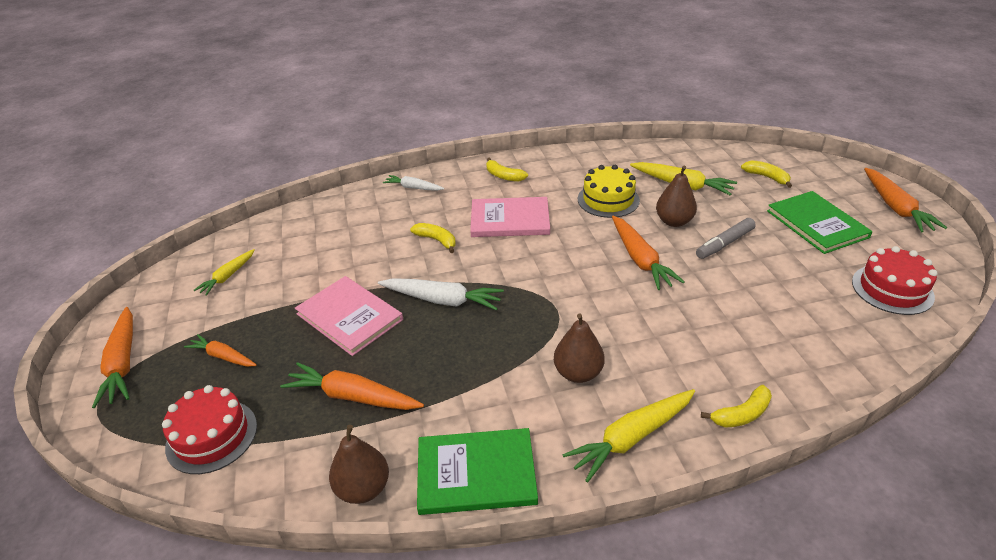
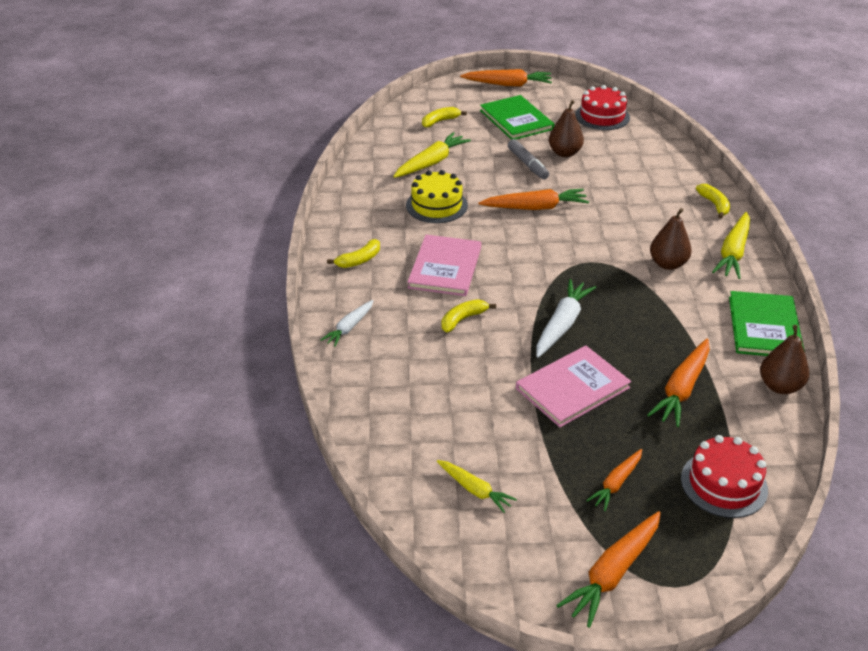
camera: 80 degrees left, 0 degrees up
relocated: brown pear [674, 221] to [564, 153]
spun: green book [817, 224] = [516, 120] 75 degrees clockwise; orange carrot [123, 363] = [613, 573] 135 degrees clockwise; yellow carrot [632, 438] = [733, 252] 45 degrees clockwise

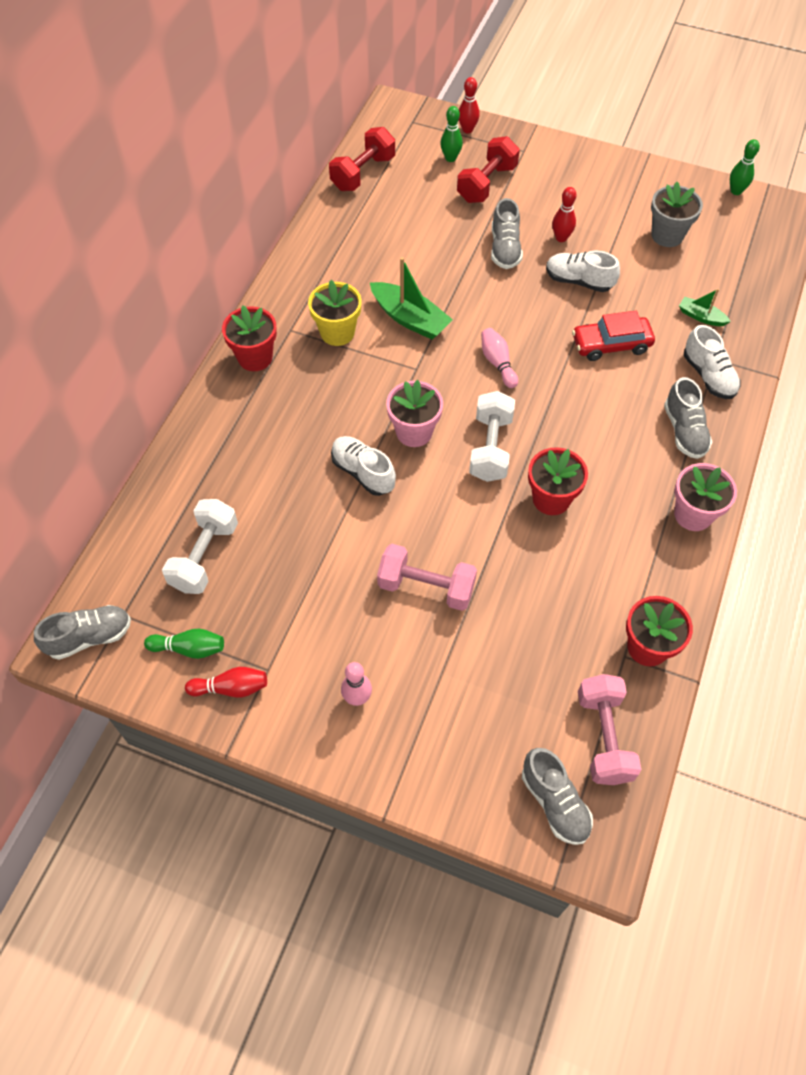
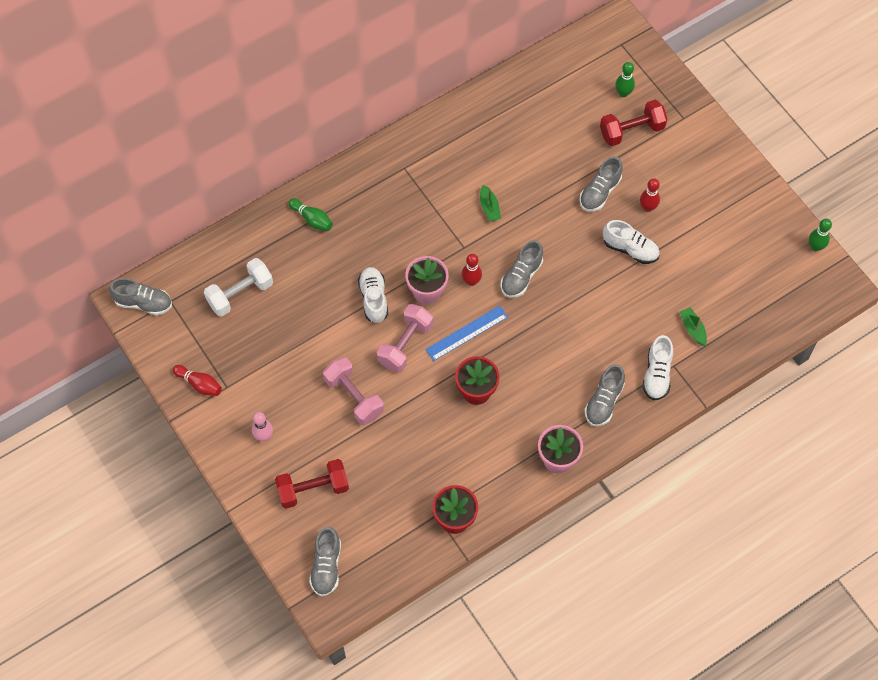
camera: 35 degrees right, 5 degrees up
missing: grey flower pot [667, 235]; yellow flower pot [337, 332]; red flower pot [255, 357]; red car [611, 344]
relocated: red bowling pin [467, 130] to [471, 281]; red dumbbell [363, 173] to [313, 489]; green bowling pin [189, 648] to [312, 219]; pink dumbbell [604, 737] to [405, 345]
exchanged: pink bowling pin [498, 363] to grey shoe [521, 276]; white dumbbell [490, 448] to blue ruler [466, 333]
spun: white shoe [579, 281] = [630, 249] 150 degrees clockwise
size: green boat [410, 319] = [489, 207] x0.55

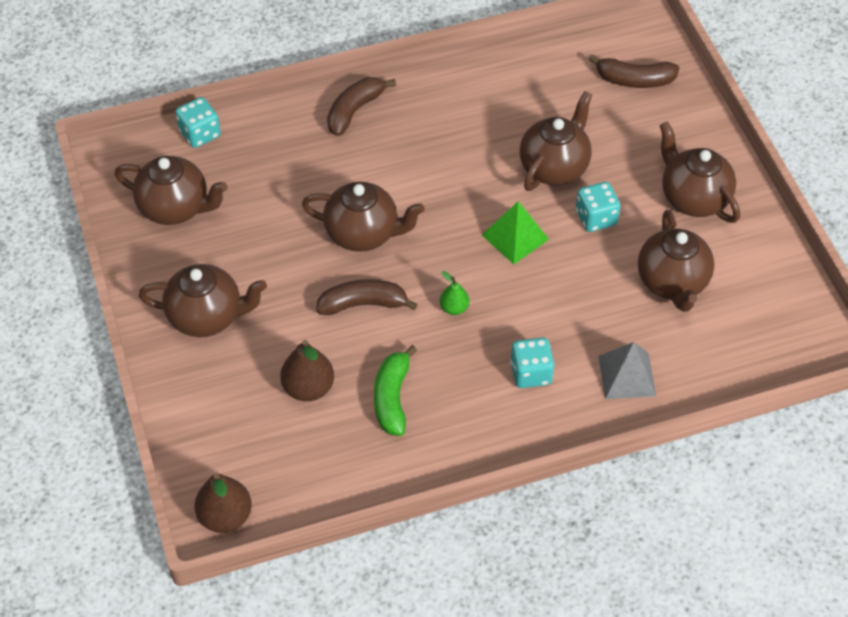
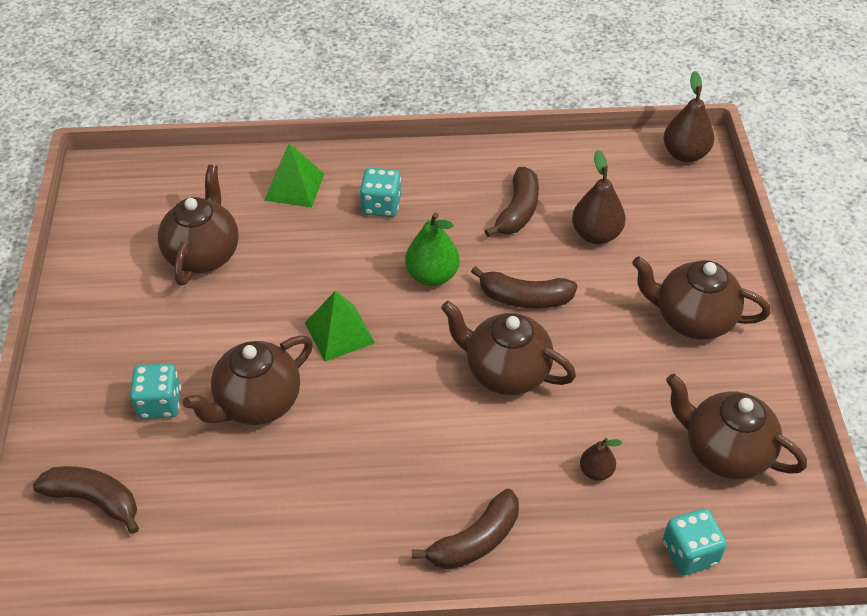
camera: 165 degrees left, 5 degrees down
missing: brown teapot [693, 198]
appeared: brown pear [596, 471]
relocated: turquoise dice [596, 218] to [160, 403]
colour: grey pyramid [627, 376] to green pyramid [294, 187]; green banana [392, 398] to brown banana [517, 211]
size: green pear [454, 308] = [432, 275] x1.73

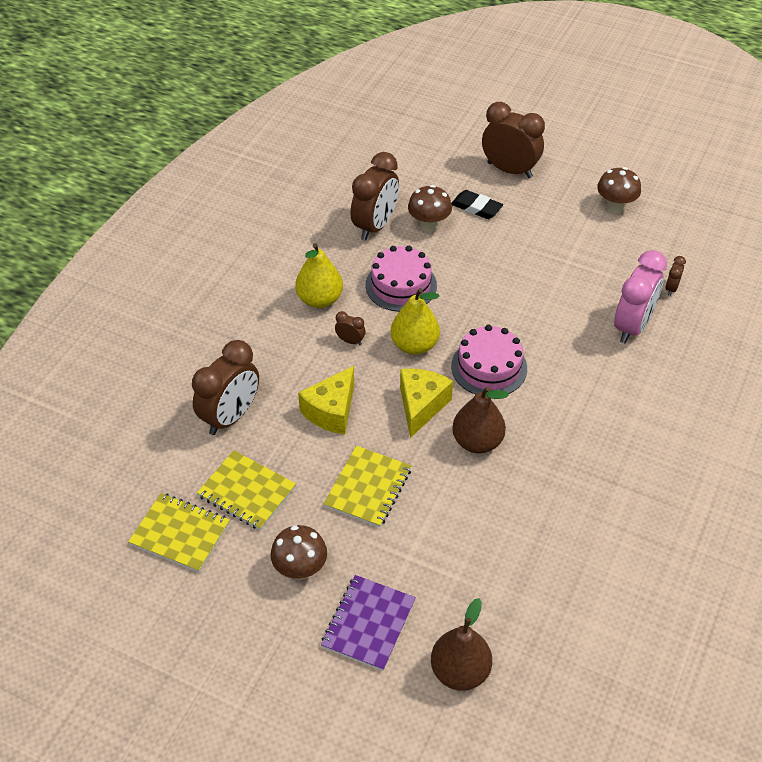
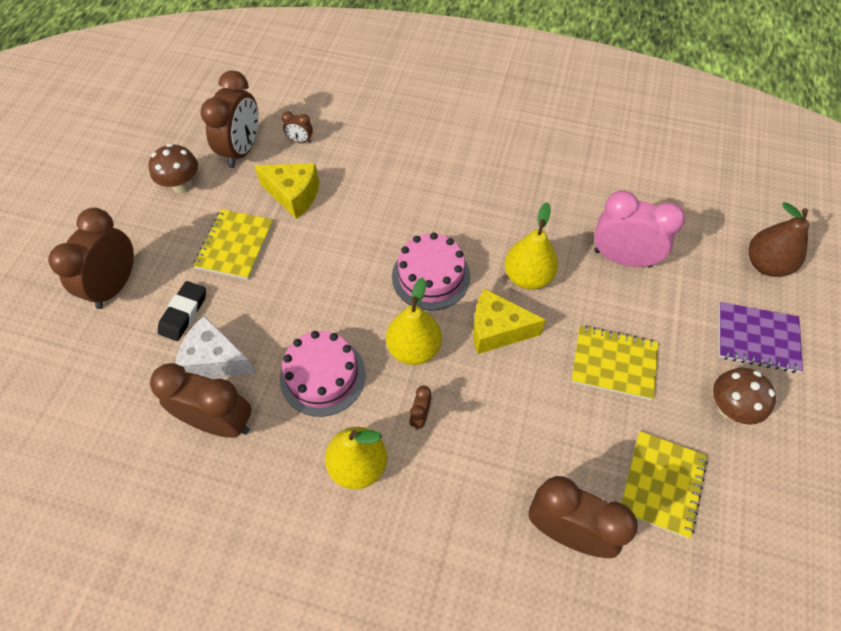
camera: 100 degrees left, 10 degrees up
appeared: brown clock [242, 150]
relocated: pink clock [632, 326] to [622, 258]; yellow cheese [331, 411] to [294, 195]; yellow notebook [180, 534] to [235, 245]
exchanged: brown mushroom [429, 225] to white cheese [216, 360]
colour: brown pear [477, 442] to yellow pear [528, 276]

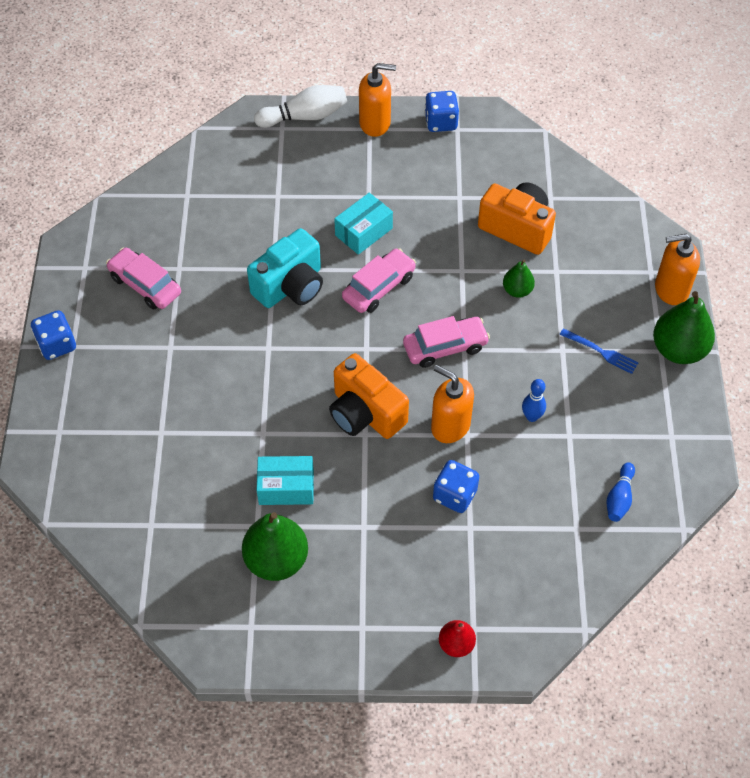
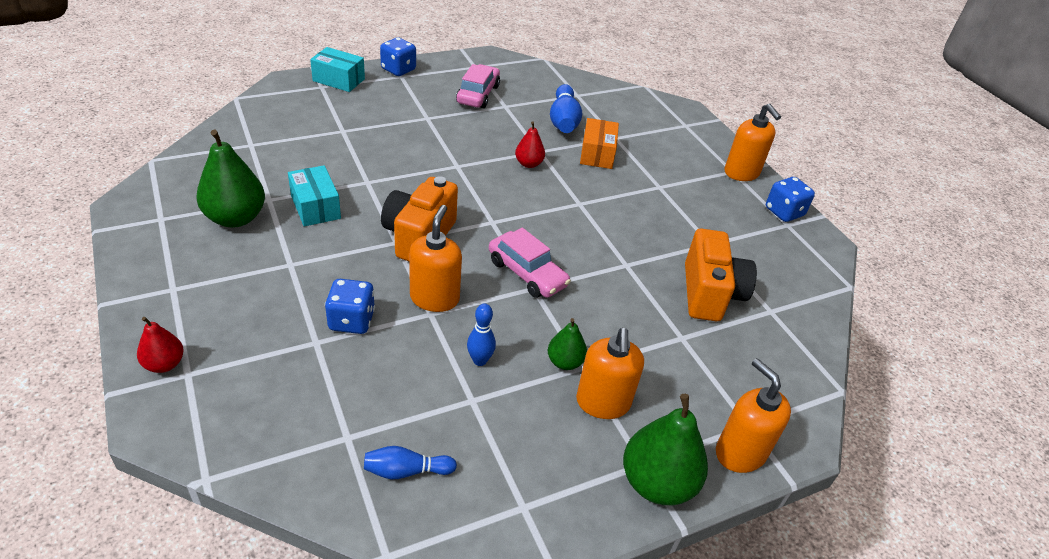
camera: 60 degrees right, 15 degrees down
missing: white bowling pin [305, 116]; pink car [379, 287]
appeared: blue bowling pin [563, 121]; orange box [597, 154]
relocated: turquoise box [363, 232] to [339, 80]; green pear [517, 290] to [565, 362]
exchanged: turquoise camera [290, 286] to red pear [528, 164]; blue fork [601, 352] to orange soap dispenser [603, 403]

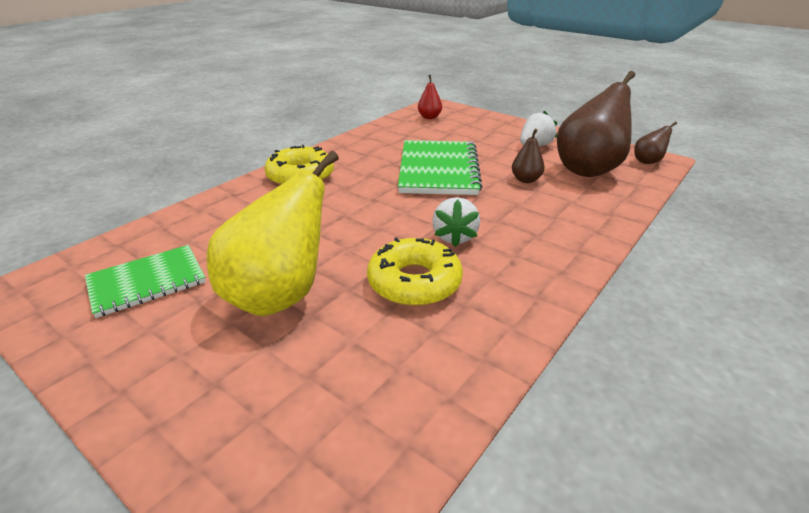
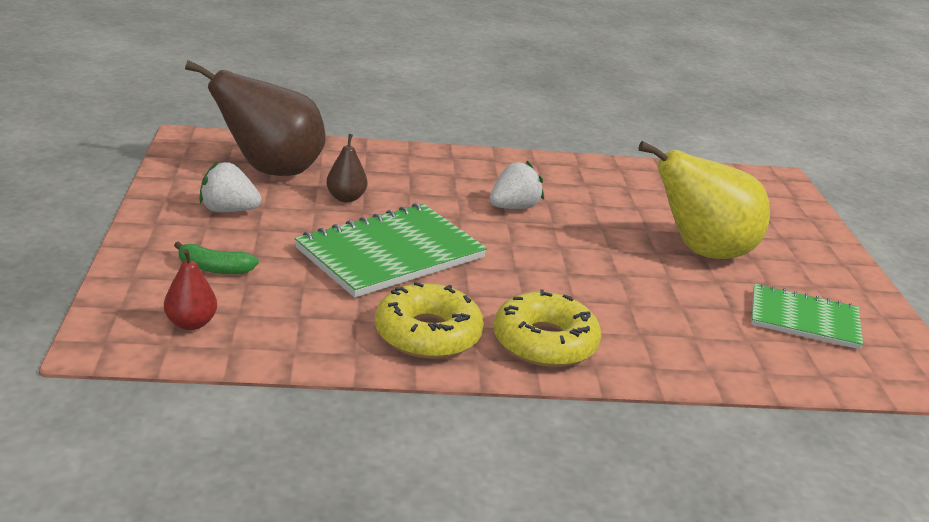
camera: 135 degrees left, 5 degrees down
missing: brown pear [648, 161]
appeared: green banana [214, 268]
relocated: yellow donut [414, 282] to [427, 334]

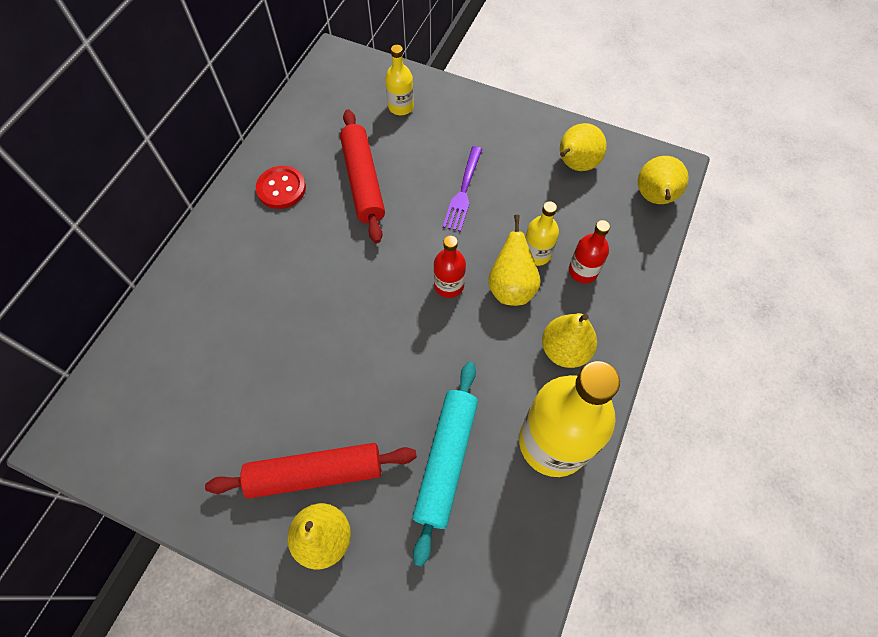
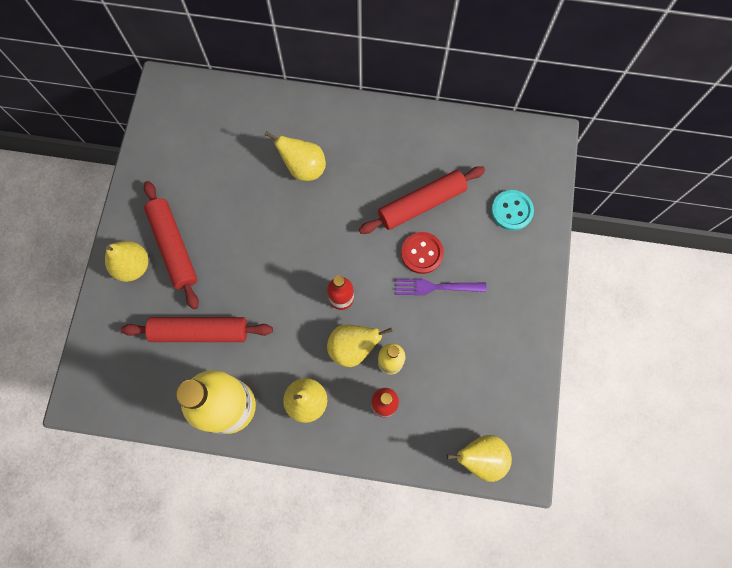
camera: 75 degrees right, 10 degrees up
relocated: yellow pear [575, 165] to [304, 168]; red button [281, 188] to [422, 253]
exchanged: yellow bottle [401, 107] to turquoise button [511, 211]
colour: turquoise rolling pin [446, 460] to red rolling pin [200, 331]

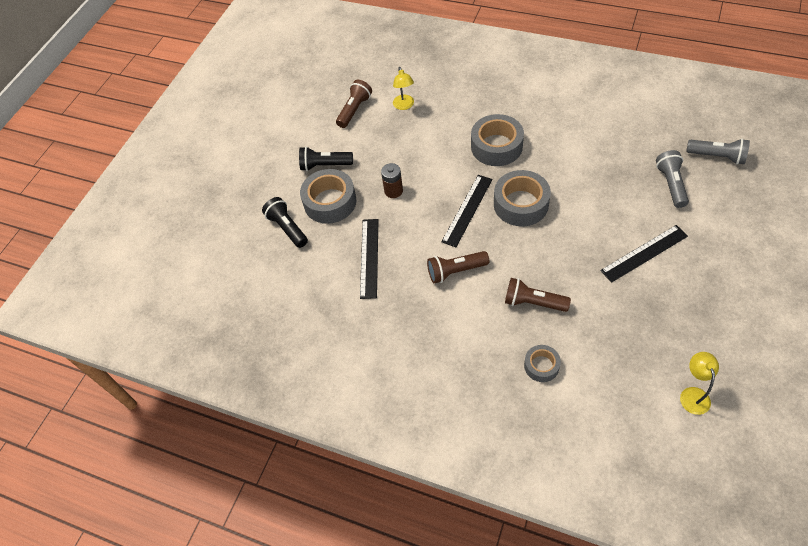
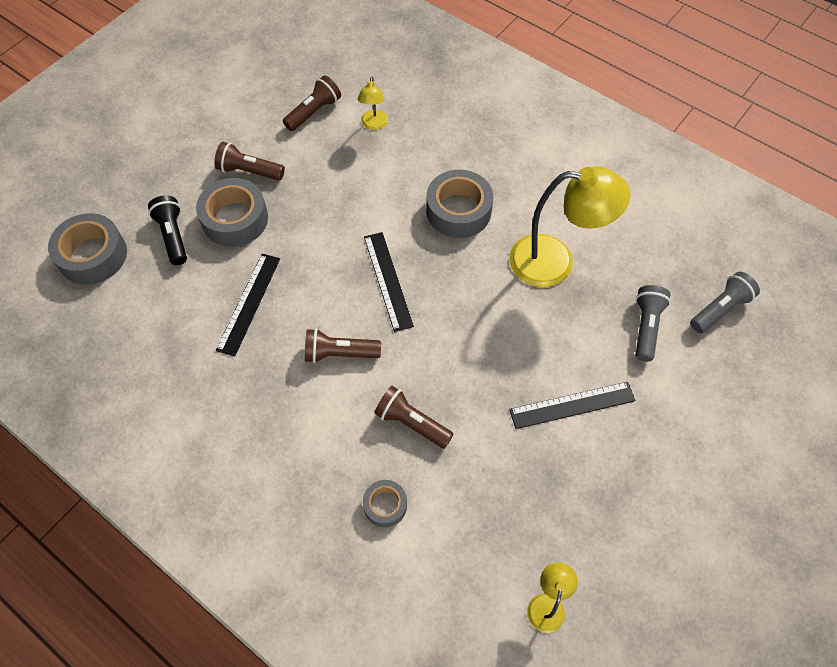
camera: 10 degrees right, 5 degrees up
missing: brown battery [393, 191]
appeared: yellow lamp [555, 262]
relocated: grey tape [521, 204] to [92, 255]
colour: black flashlight [325, 165] to brown flashlight [249, 171]
spun: grey flashlight [717, 157] = [720, 309] 75 degrees counterclockwise; black ruler [467, 210] = [387, 280] 60 degrees counterclockwise

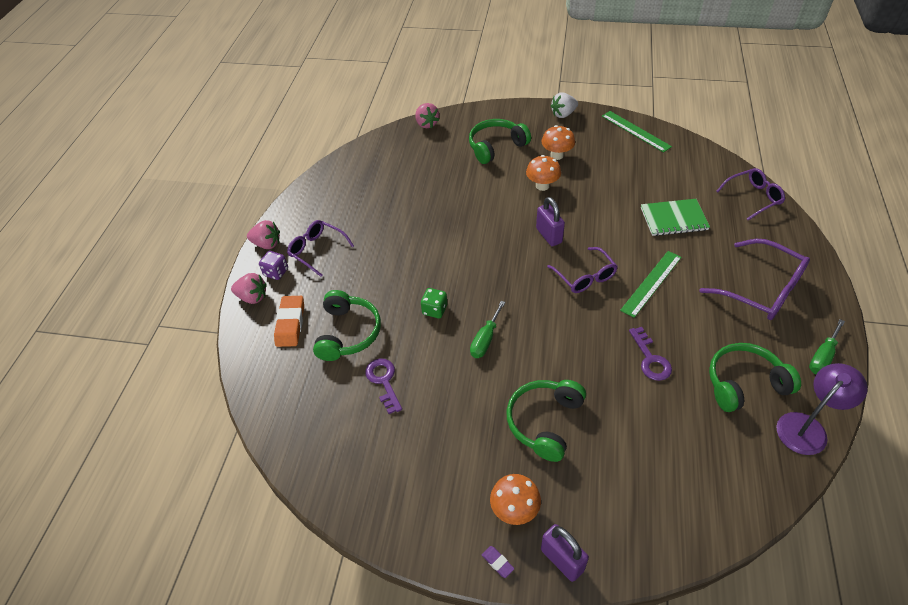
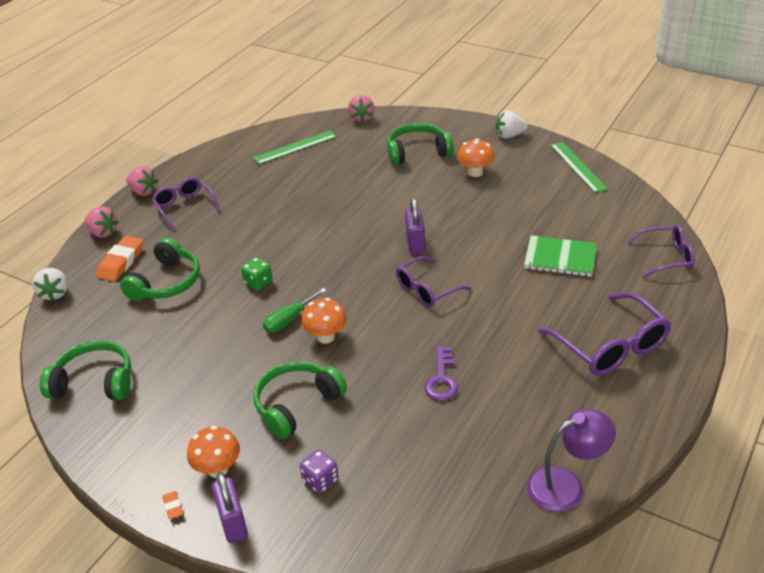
camera: 20 degrees right, 10 degrees down
missing: green screwdriver [822, 356]; purple key [384, 381]
appeared: white strawberry [55, 293]
relocated: orange mushroom [542, 186] to [325, 337]; purple dice [276, 272] to [320, 480]; green ruler [651, 283] to [295, 147]; green headphones [744, 383] to [94, 382]
colour: purple eraser [497, 562] to orange eraser [173, 506]
spun: purple glasses [585, 277] = [426, 289] 60 degrees clockwise

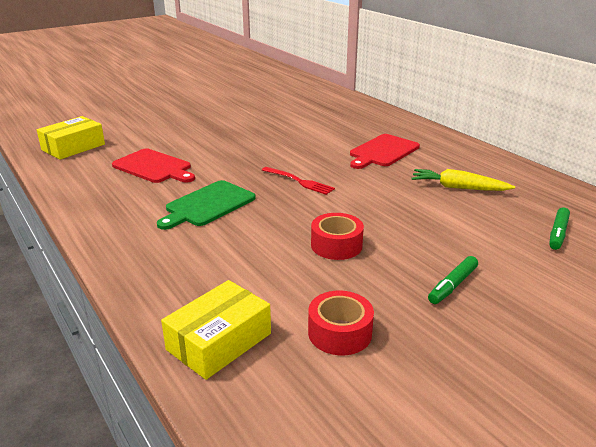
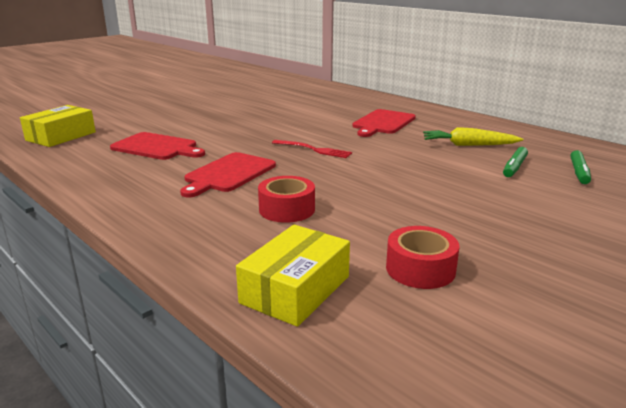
camera: 10 degrees left, 5 degrees down
relocated: red tape [336, 245] to [287, 209]; green marker [452, 285] to [514, 167]
colour: green cutting board [208, 205] to red cutting board [228, 174]

